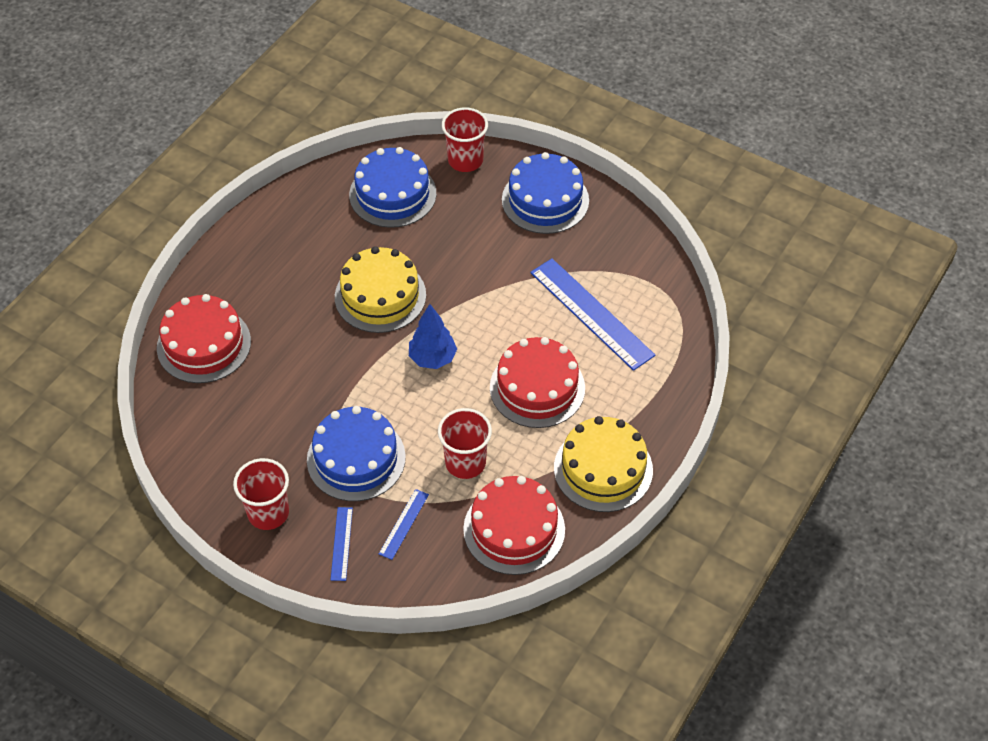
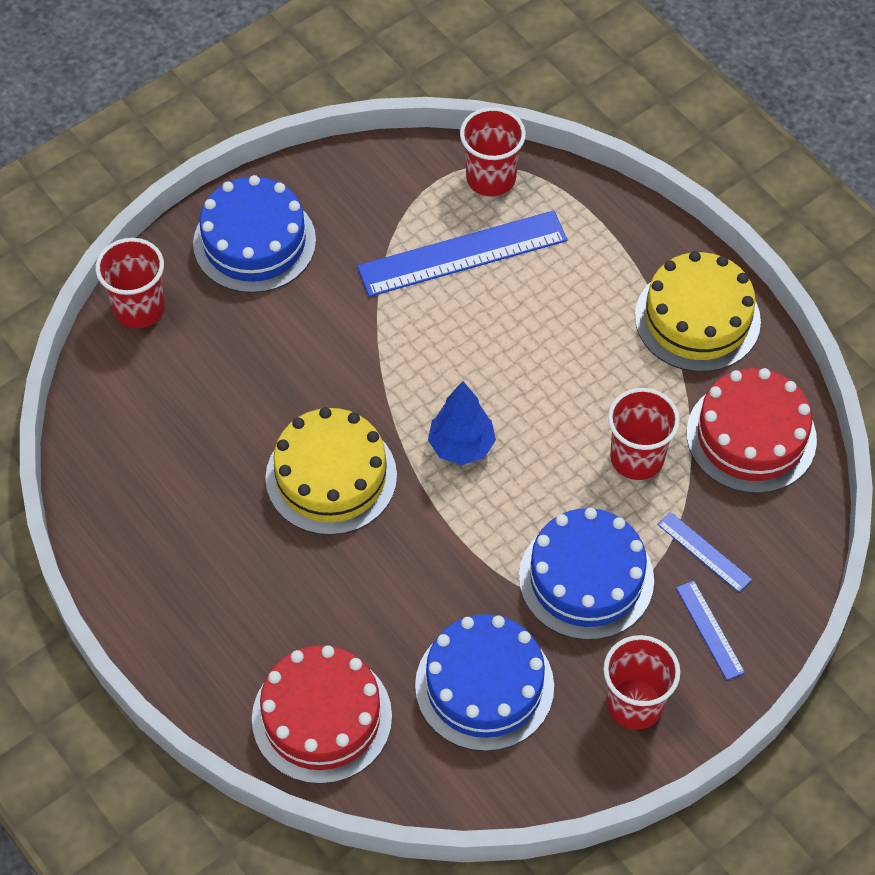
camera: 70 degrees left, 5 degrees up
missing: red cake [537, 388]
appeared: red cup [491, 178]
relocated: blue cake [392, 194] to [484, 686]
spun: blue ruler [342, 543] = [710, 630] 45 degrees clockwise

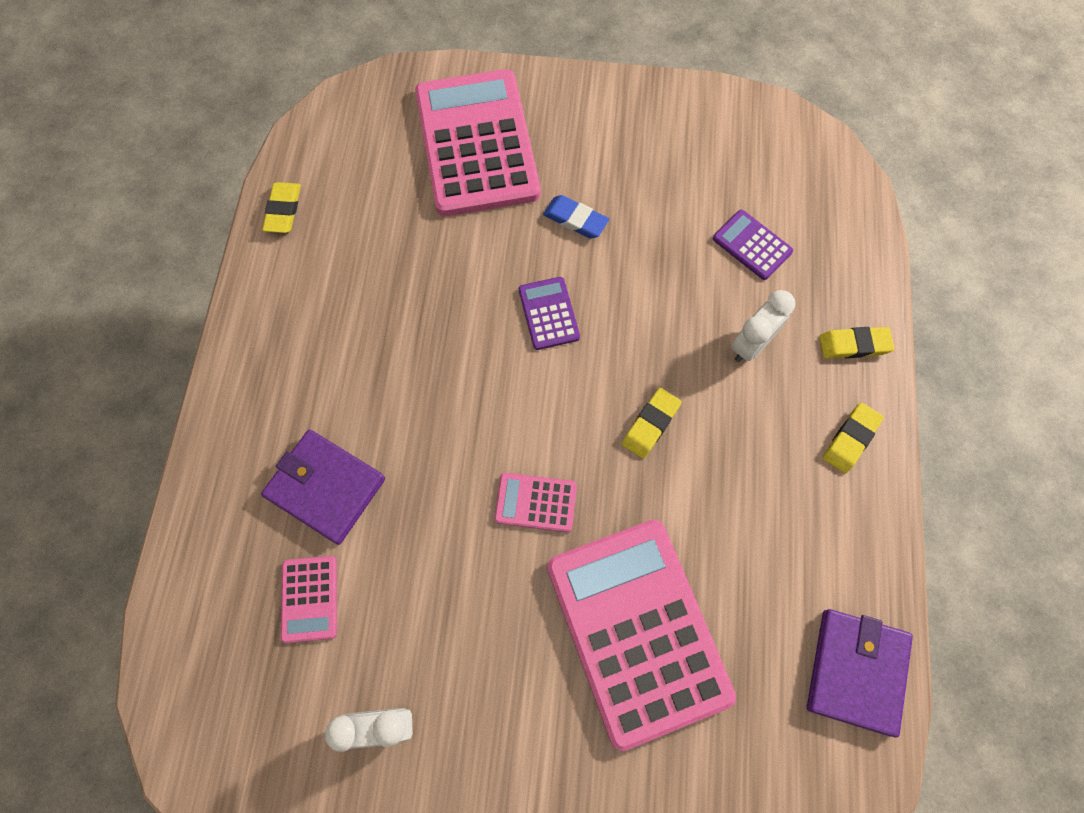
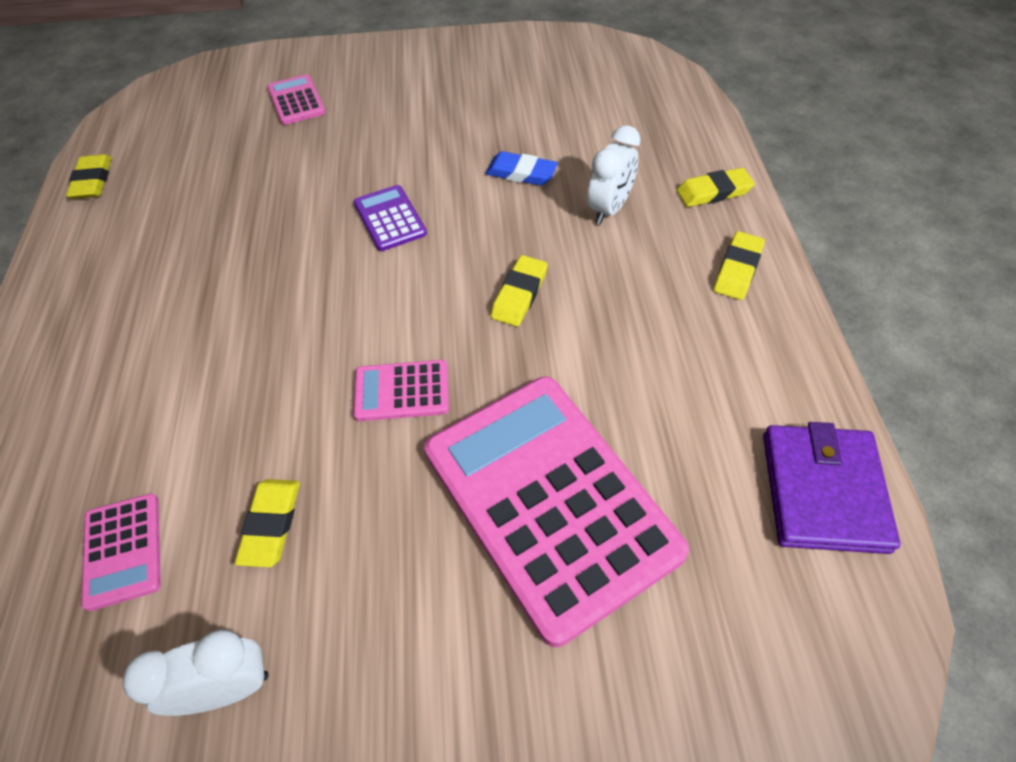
camera: 10 degrees left, 15 degrees down
missing: purple calculator [752, 245]; purple wallet [326, 487]
appeared: yellow eraser [271, 524]
relocated: blue eraser [575, 219] to [521, 173]
size: pink calculator [476, 143] = [296, 101] x0.42

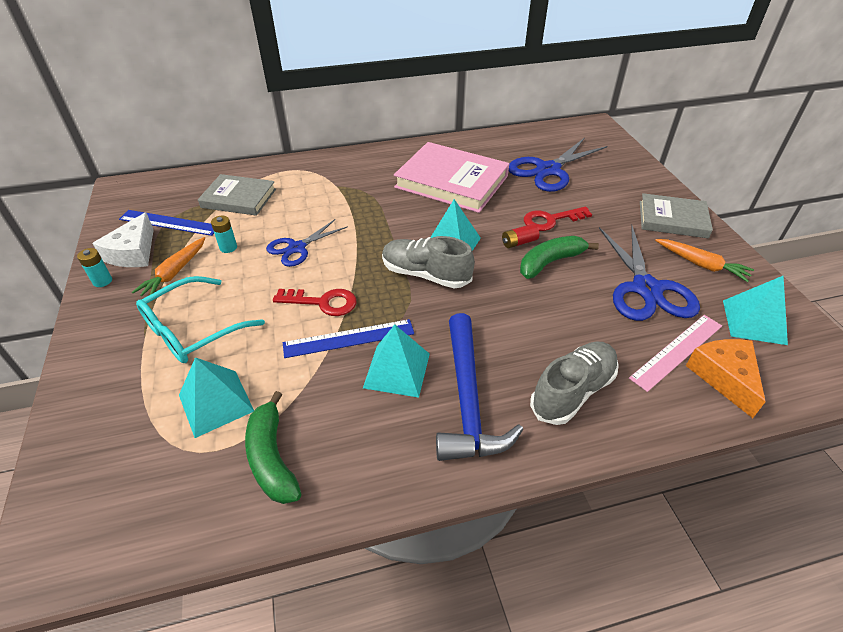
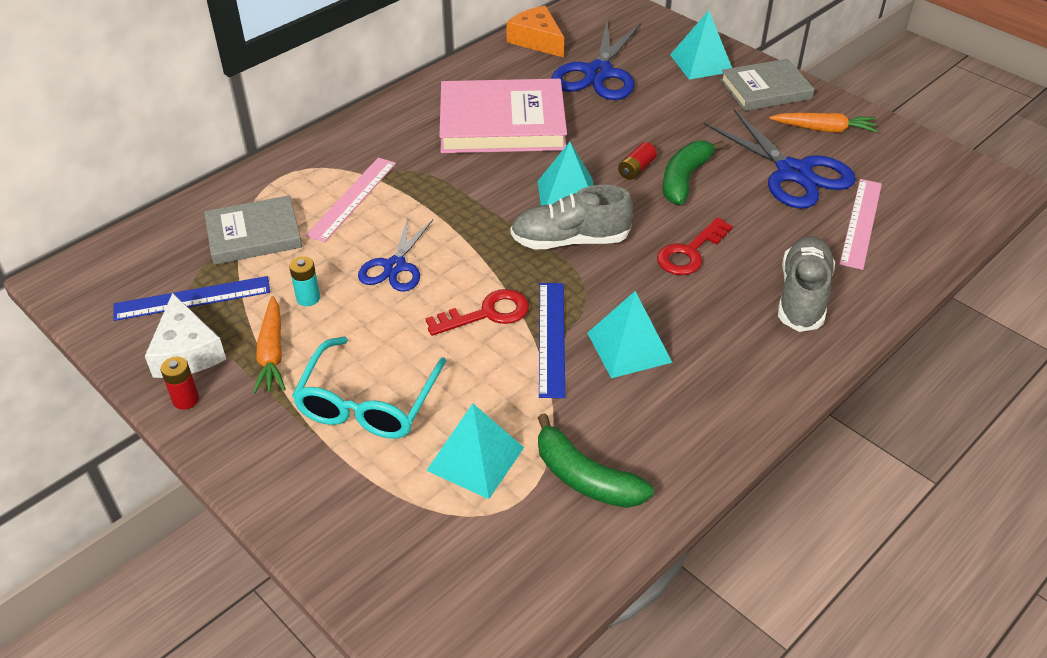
camera: 30 degrees left, 0 degrees up
missing: blue hammer [468, 399]
appeared: pink ruler [352, 198]
relocated: red key [551, 220] to [690, 252]; turquoise pyramid [754, 322] to [701, 63]; orange cheese [724, 377] to [537, 40]
colour: turquoise battery [102, 281] to red battery [186, 400]
spun: blue ruler [349, 338] = [551, 338] 45 degrees counterclockwise

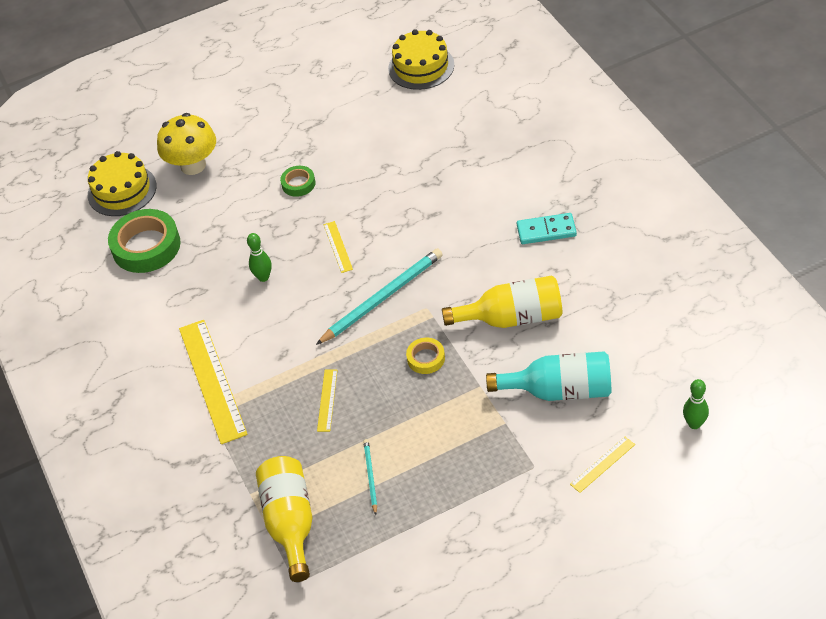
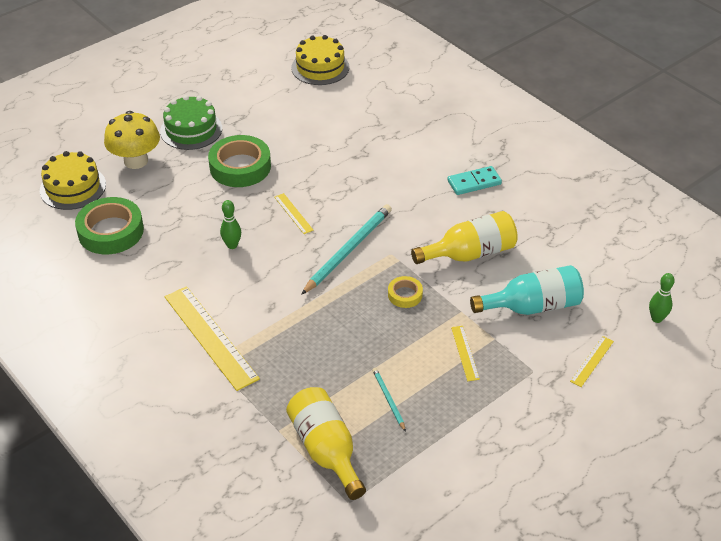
camera: 20 degrees left, 5 degrees down
appeared: green cake [191, 130]
relocated: yellow ruler [327, 400] to [465, 353]
size: green tape [298, 184] = [240, 167] x1.98

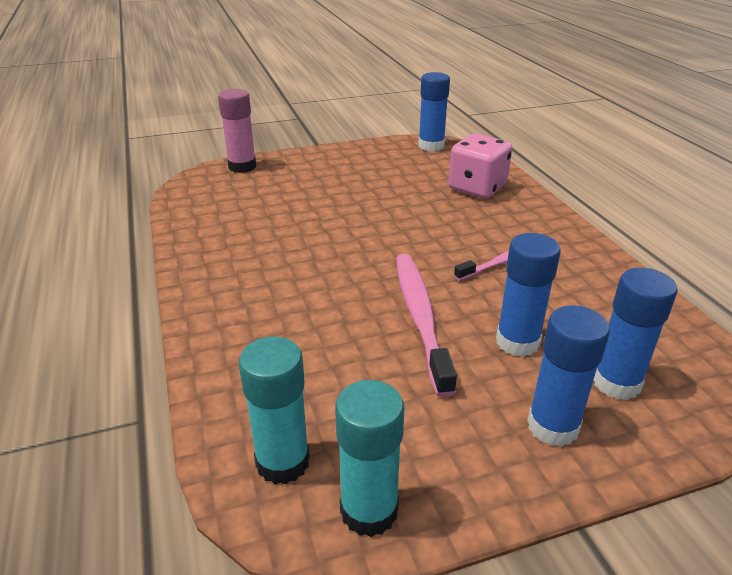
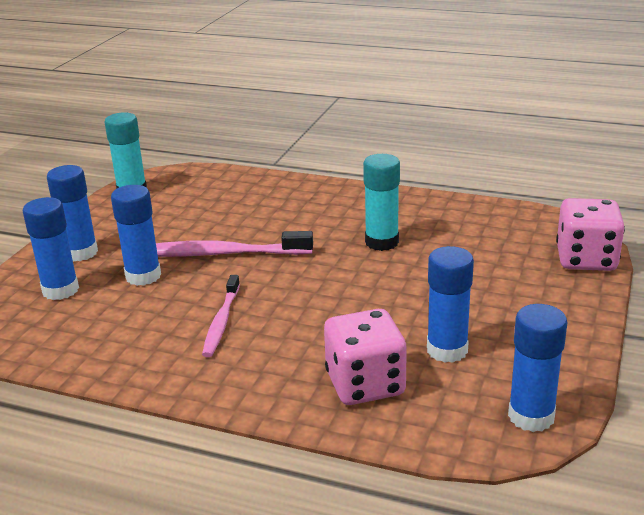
camera: 130 degrees right, 5 degrees down
appeared: blue glue stick [447, 350]
relocated: turquoise glue stick [283, 462] to [381, 242]
exchanged: pink glue stick [242, 167] to pink dice [586, 259]
spun: pink toothbrush [420, 318] = [220, 254] 150 degrees clockwise

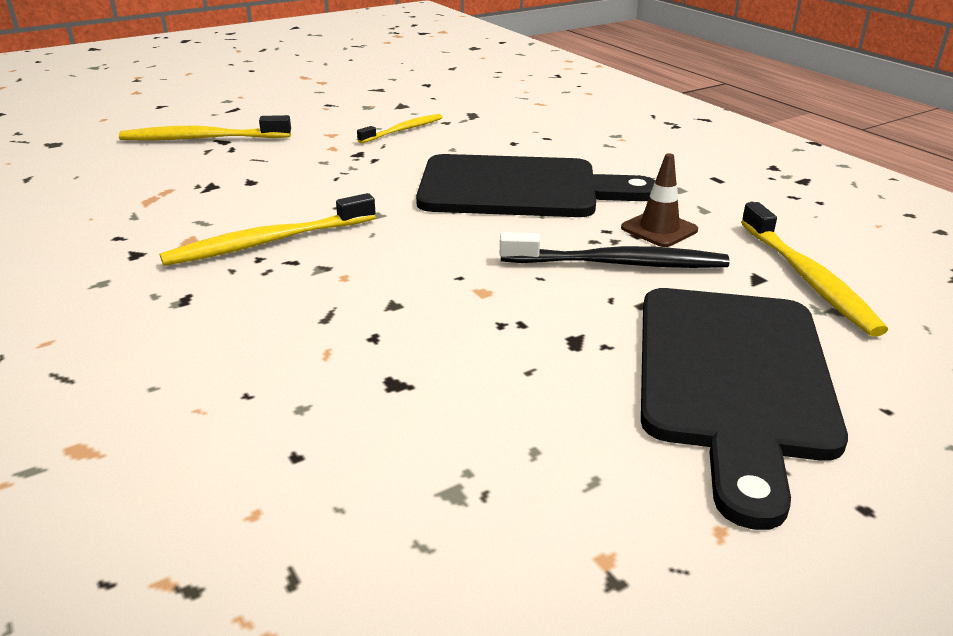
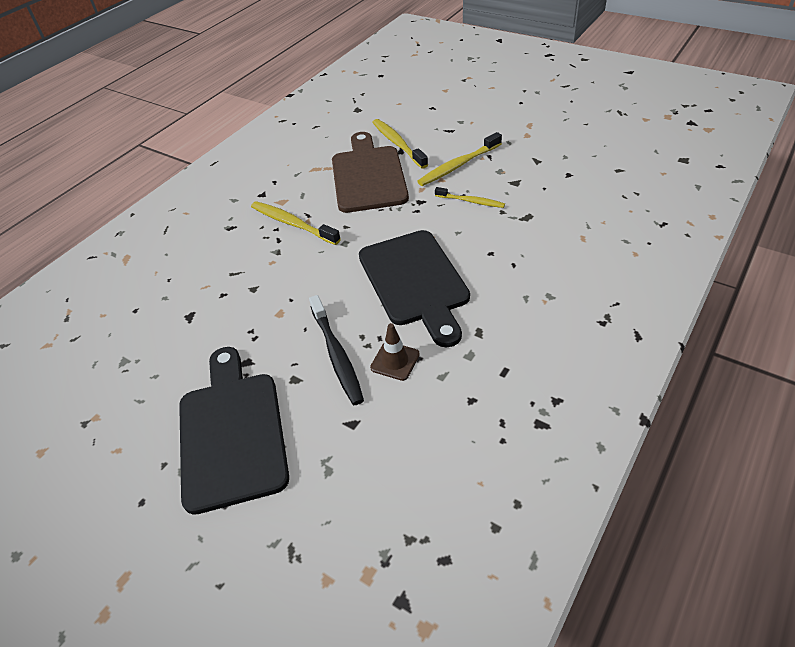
camera: 70 degrees right, 15 degrees up
appeared: brown cutting board [368, 176]
relocated: yellow toothbrush [807, 278] to [458, 165]
spun: black cutting board [732, 378] = [232, 432] 90 degrees clockwise

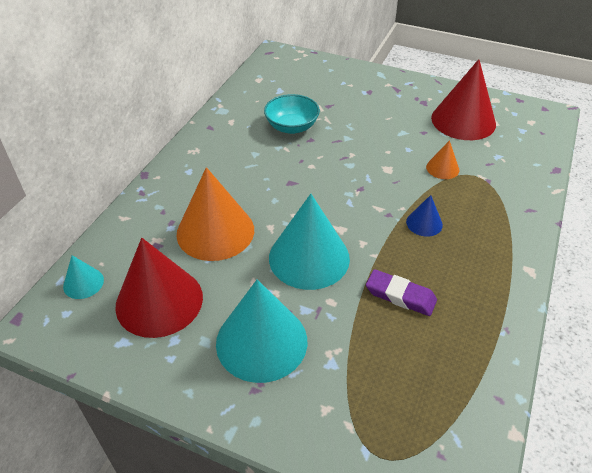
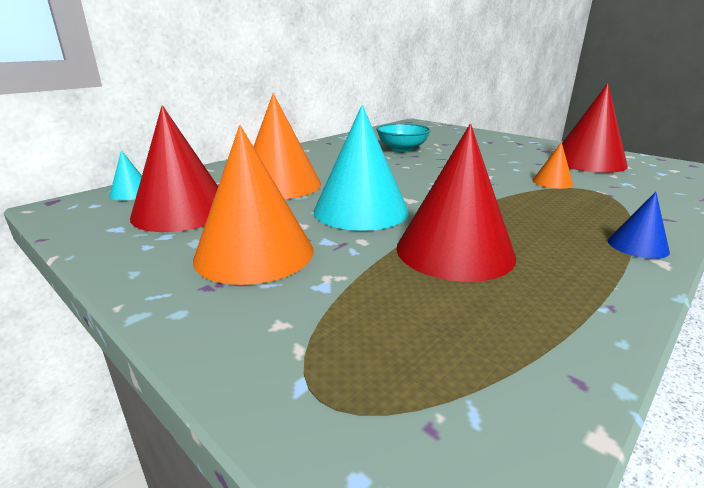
camera: 20 degrees right, 20 degrees down
relocated: blue cone [424, 223] to [637, 246]
exchanged: purple eraser [400, 296] to red cone [454, 251]
colour: turquoise cone [261, 341] to orange cone [254, 253]

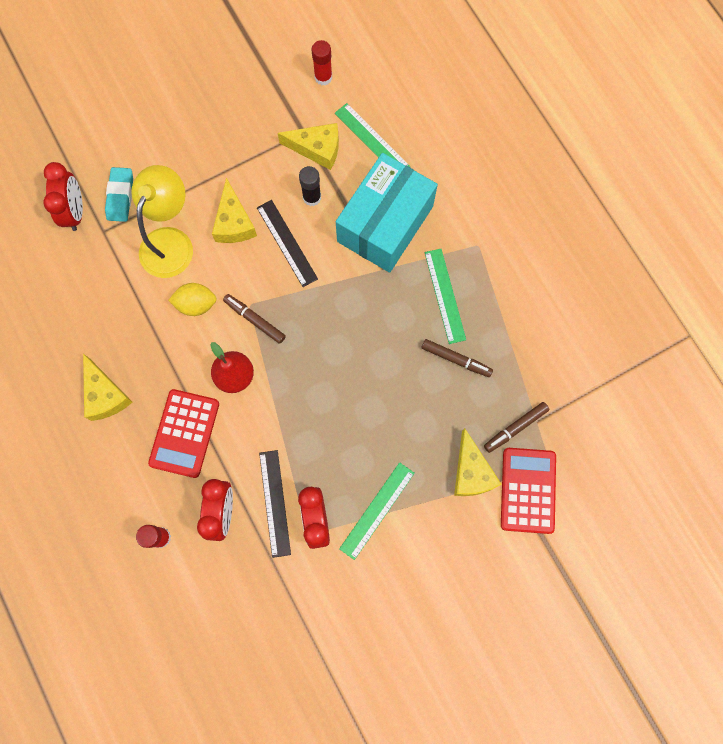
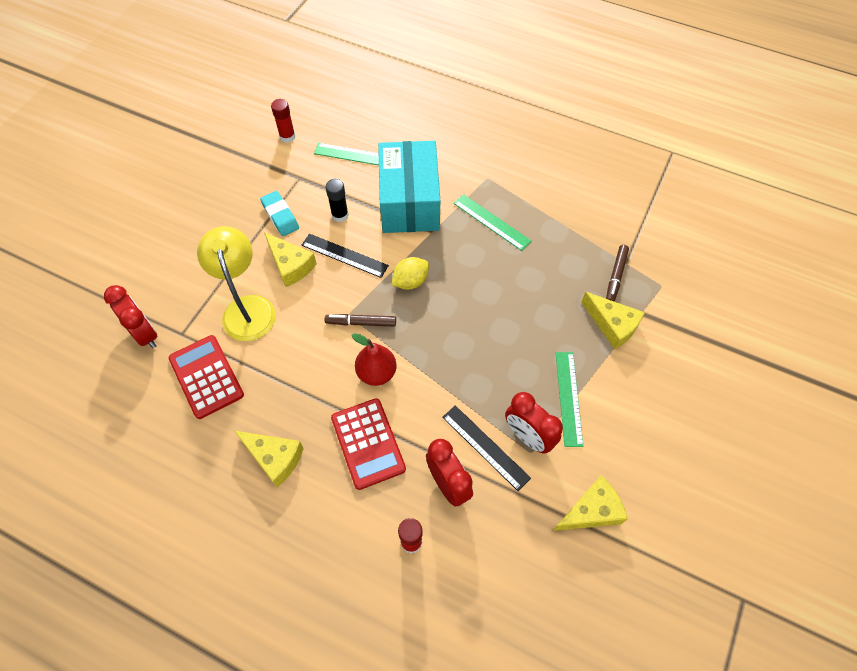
camera: 35 degrees left, 15 degrees down
missing: brown marker [456, 359]
relocated: yellow cheese [317, 149] to [591, 511]; turquoise eraser [120, 196] to [280, 216]; yellow lemon [196, 304] to [410, 281]; red calculator [528, 490] to [206, 376]

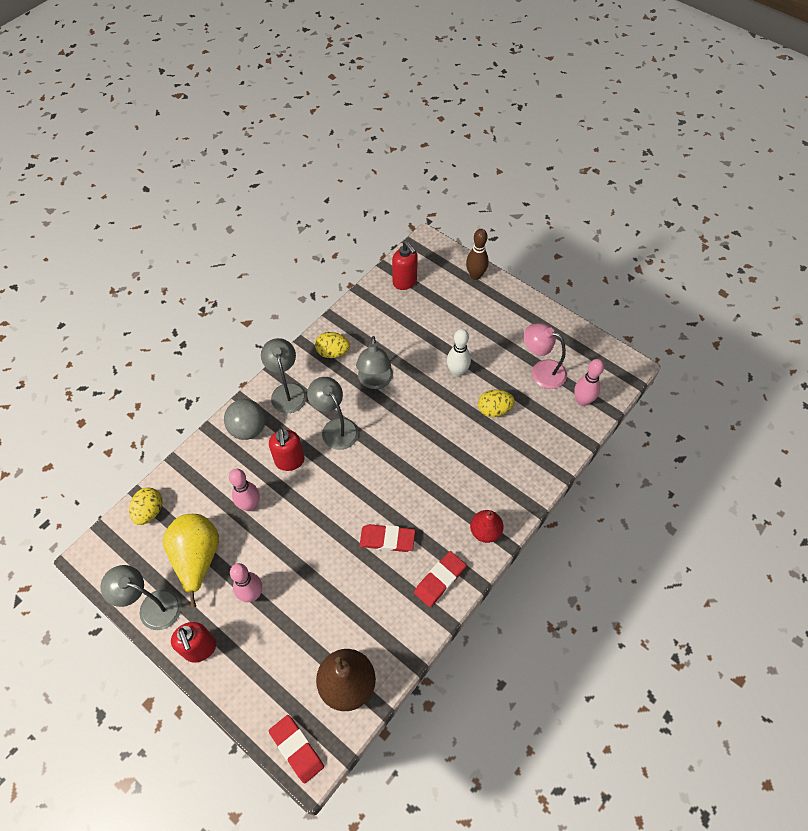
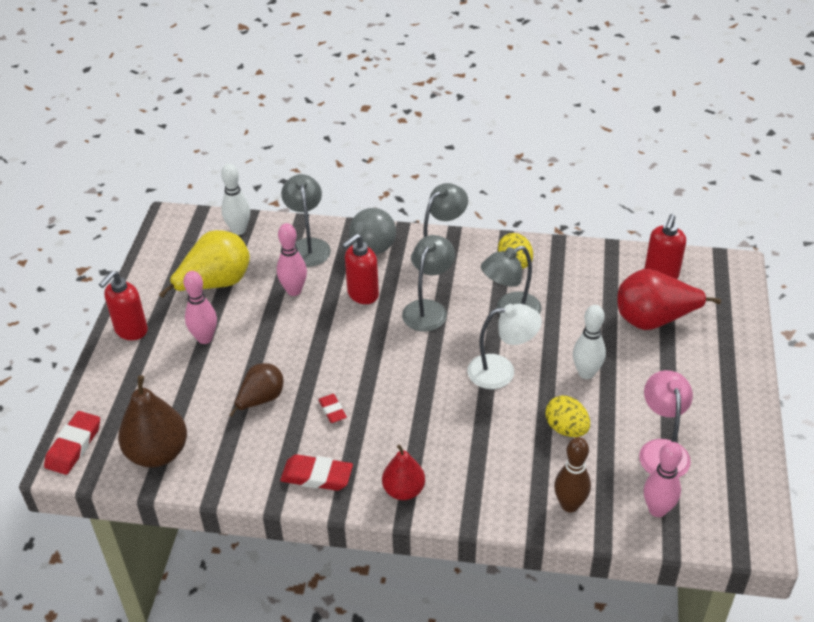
camera: 60 degrees right, 15 degrees down
appeared: red pear [654, 320]; white lamp [501, 371]; brown pear [261, 399]
relocated: brown bowling pin [475, 275] to [569, 505]; grey lamp [152, 606] to [308, 246]
exchanged: yellow egg [149, 511] to white bowling pin [239, 230]
size: red eraser [387, 539] = [332, 410] x0.59

